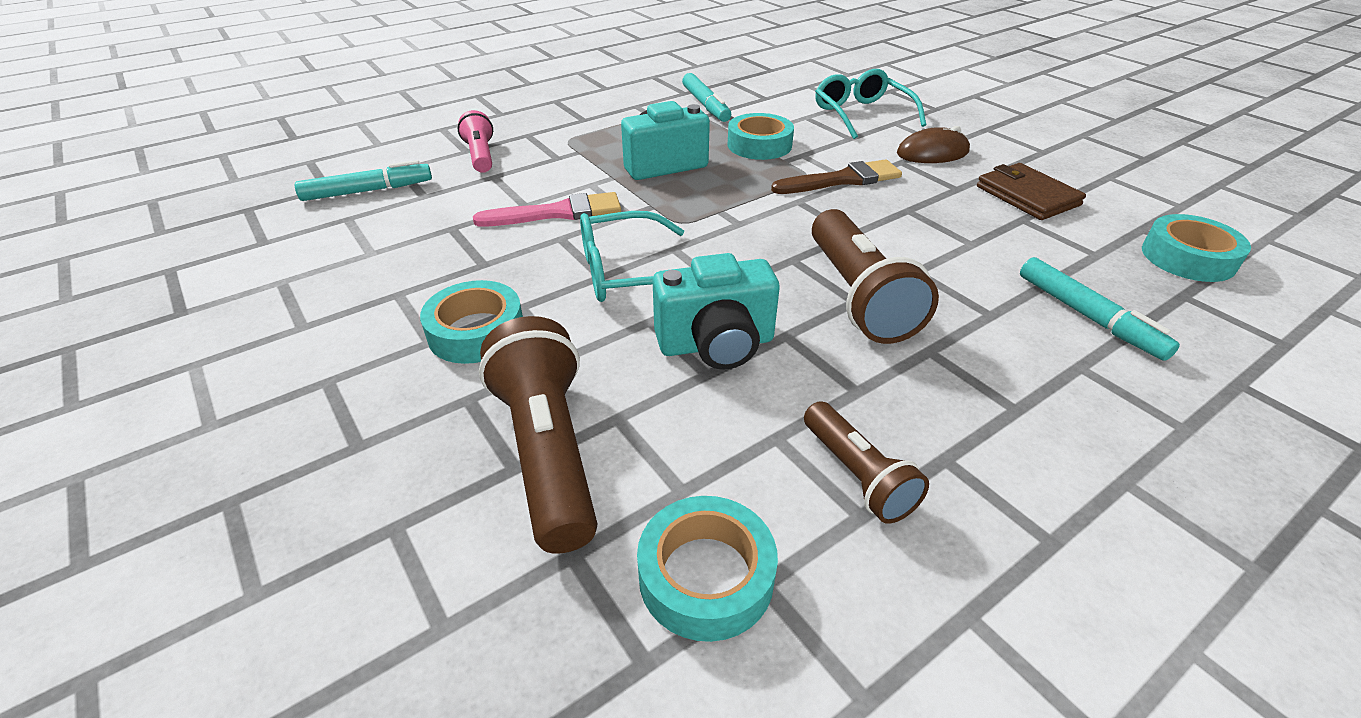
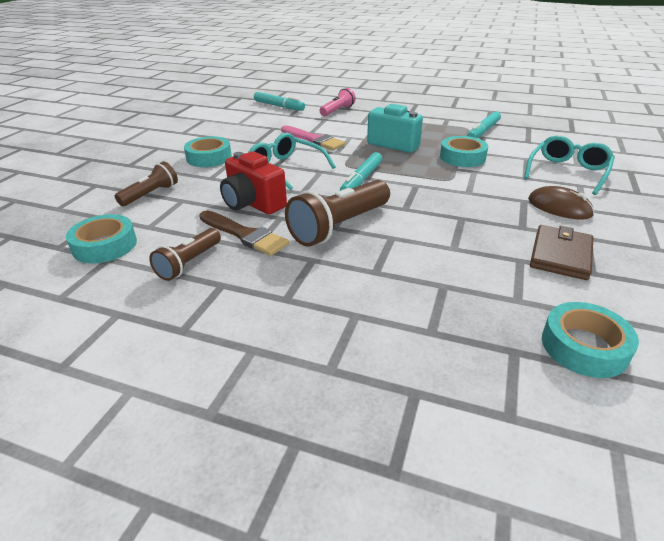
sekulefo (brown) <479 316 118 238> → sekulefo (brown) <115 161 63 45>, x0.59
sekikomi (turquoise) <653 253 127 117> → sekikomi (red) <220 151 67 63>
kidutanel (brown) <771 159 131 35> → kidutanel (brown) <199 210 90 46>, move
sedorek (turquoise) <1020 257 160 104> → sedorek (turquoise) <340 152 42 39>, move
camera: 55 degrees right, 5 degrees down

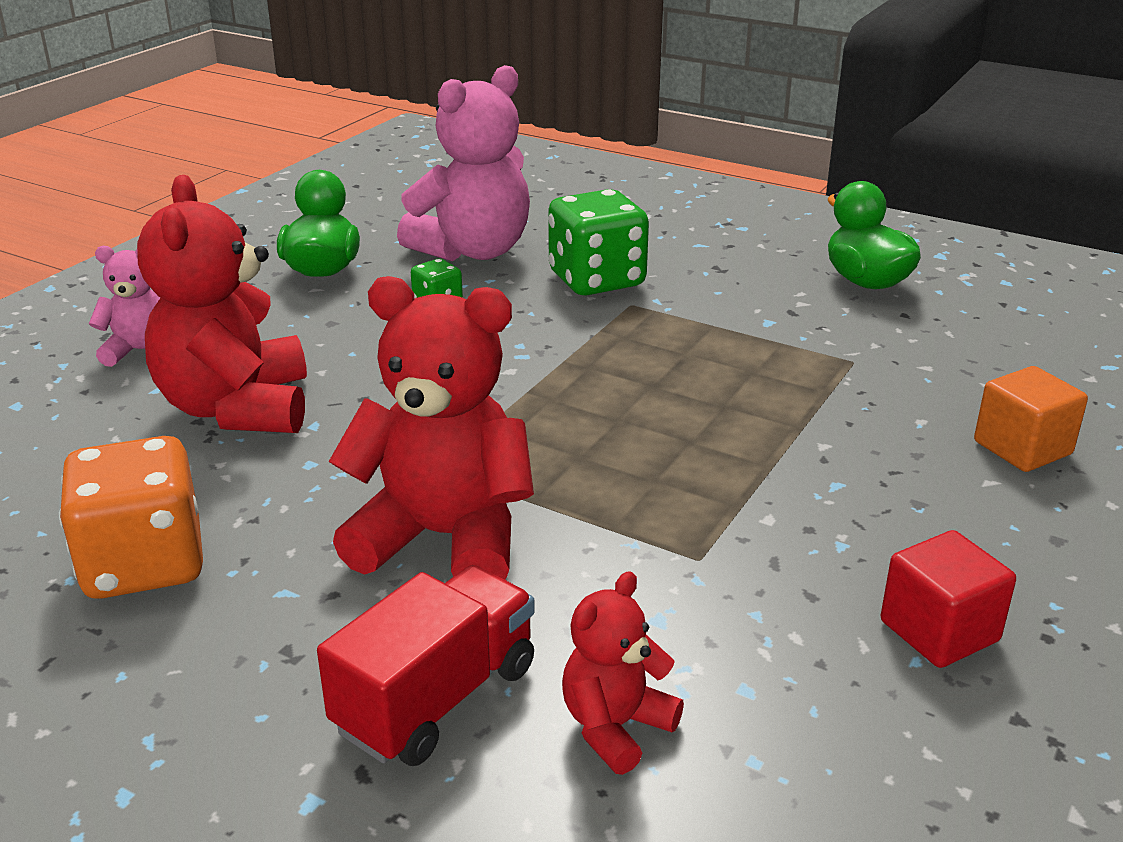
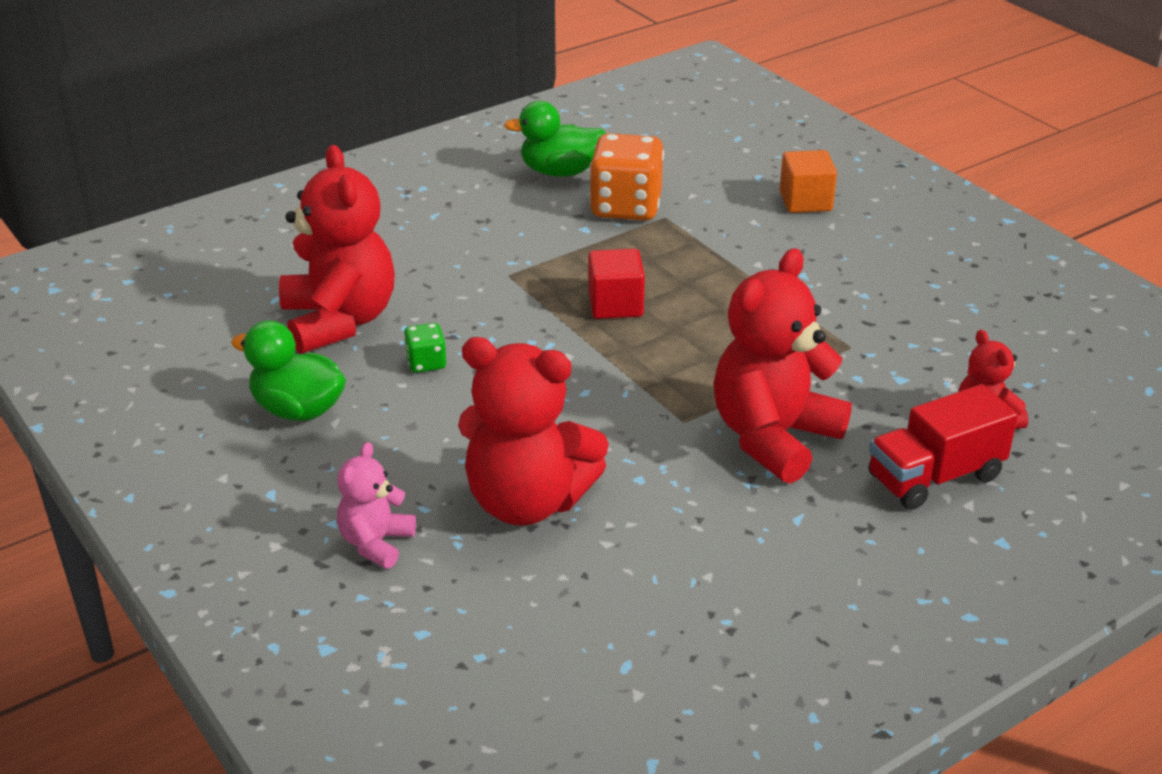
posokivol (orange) <59 436 144 163> → posokivol (orange) <589 133 75 88>, move
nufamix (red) <317 565 218 201> → nufamix (red) <868 384 150 126>, 90 degrees counterclockwise
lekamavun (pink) <397 65 133 196> → lekamavun (red) <279 145 116 209>
posokivol (green) <548 189 101 106> → -
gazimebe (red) <881 530 135 138> → gazimebe (red) <588 249 57 70>, move
camera: 65 degrees left, 5 degrees up

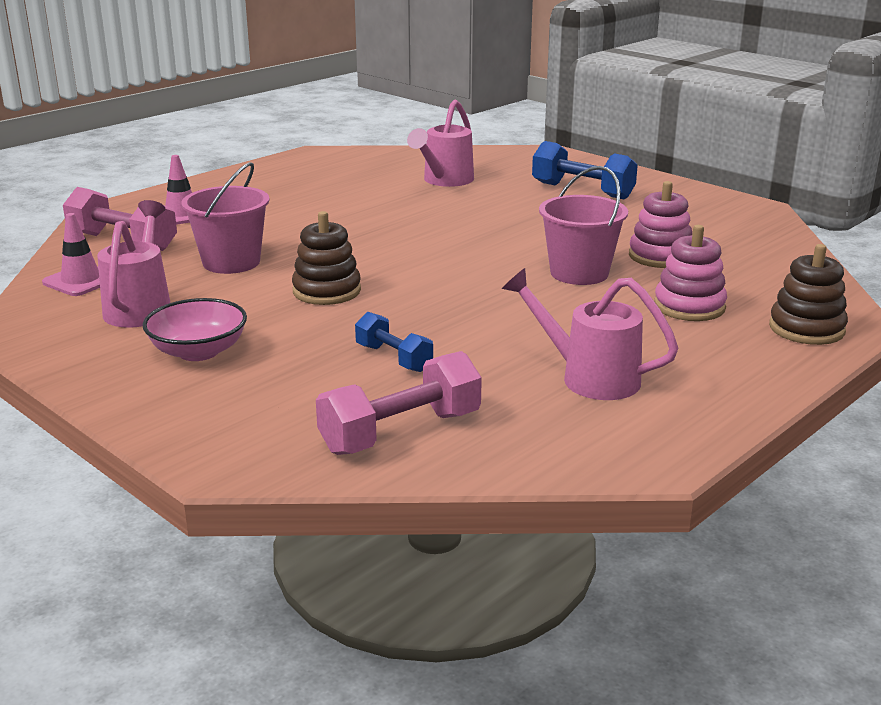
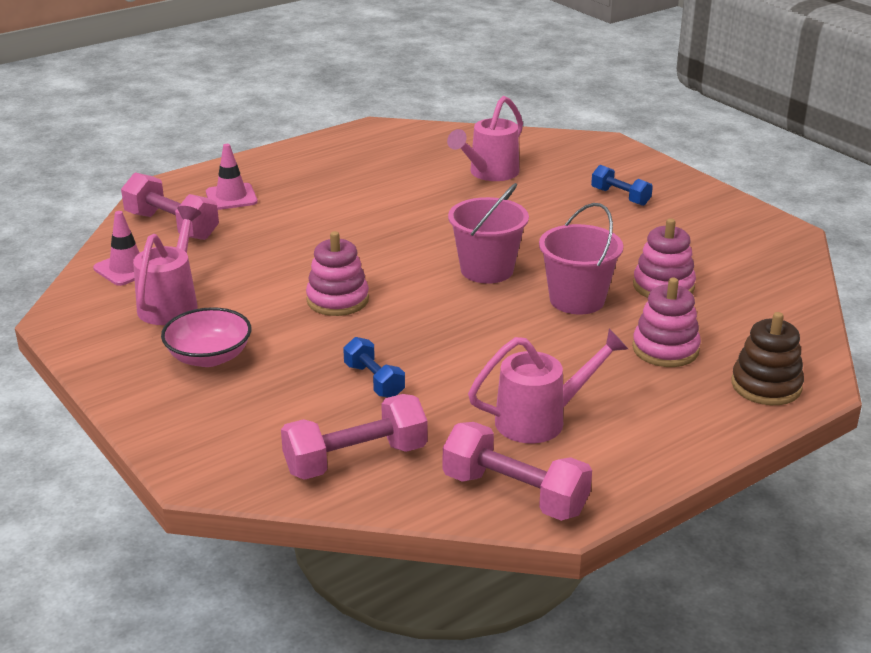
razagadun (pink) <181 162 89 112> → razagadun (pink) <448 183 81 101>, move
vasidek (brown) <292 211 69 94> → vasidek (pink) <306 231 63 85>
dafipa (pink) <502 268 176 132> → dafipa (pink) <468 328 160 115>, 120 degrees clockwise
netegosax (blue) <532 141 106 58> → netegosax (blue) <591 165 62 41>, x0.61
- → netegosax (pink) <443 422 149 99>
camera: 10 degrees right, 5 degrees up

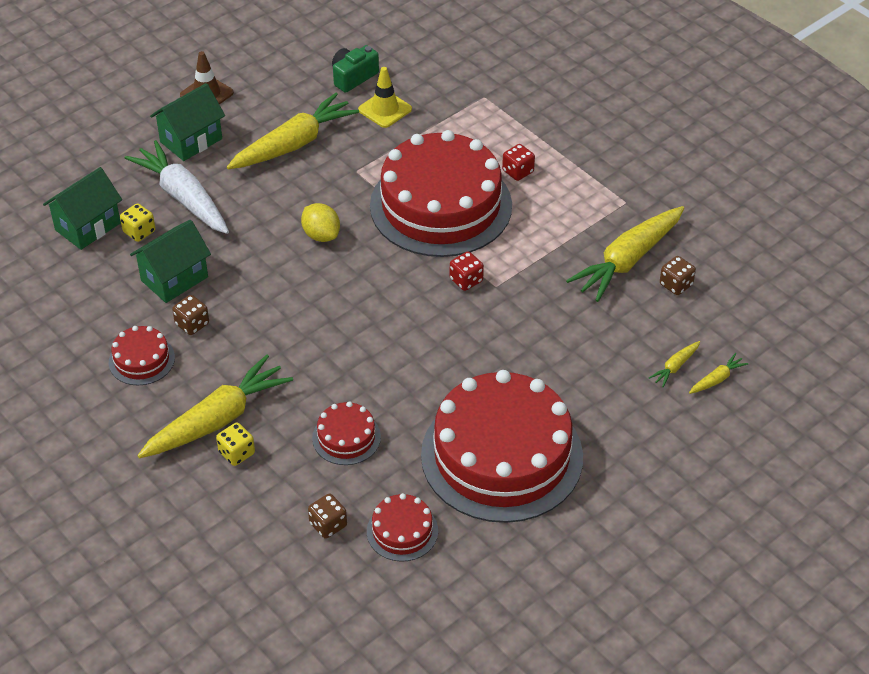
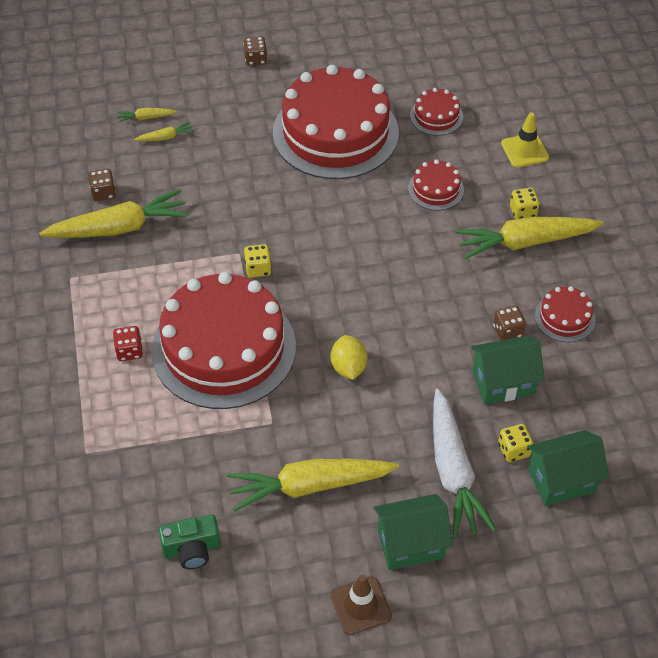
posokivol (brown) <308 494 39 45> → posokivol (brown) <243 36 25 30>, move
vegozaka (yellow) <358 67 54 61> → vegozaka (yellow) <501 112 48 56>, move
posokivol (red) <450 251 34 40> → posokivol (yellow) <244 244 28 34>
camera: 150 degrees left, 5 degrees up

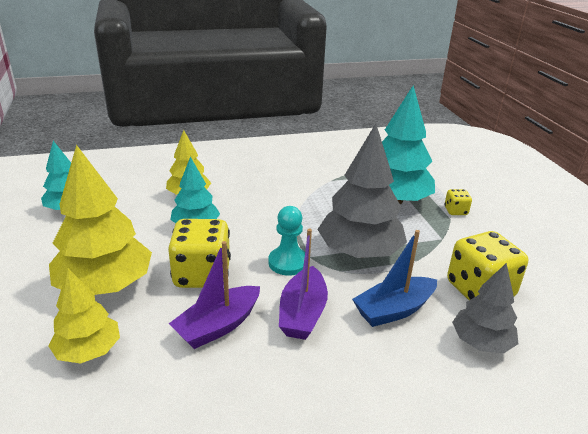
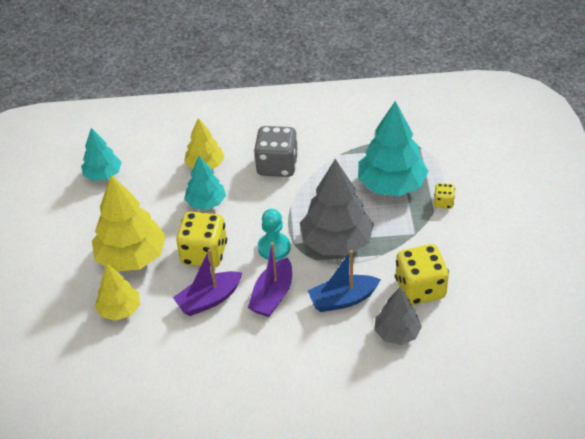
- → posokivol (grey) <254 126 44 51>
camera: 15 degrees right, 15 degrees up

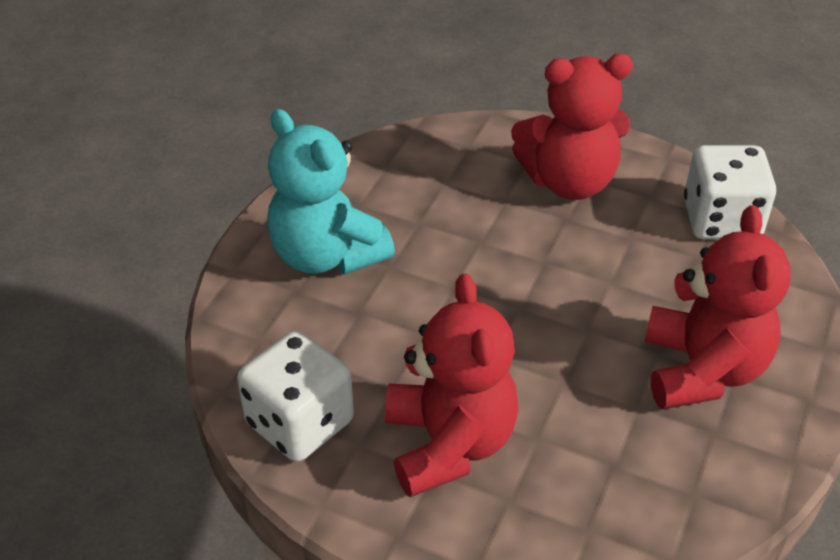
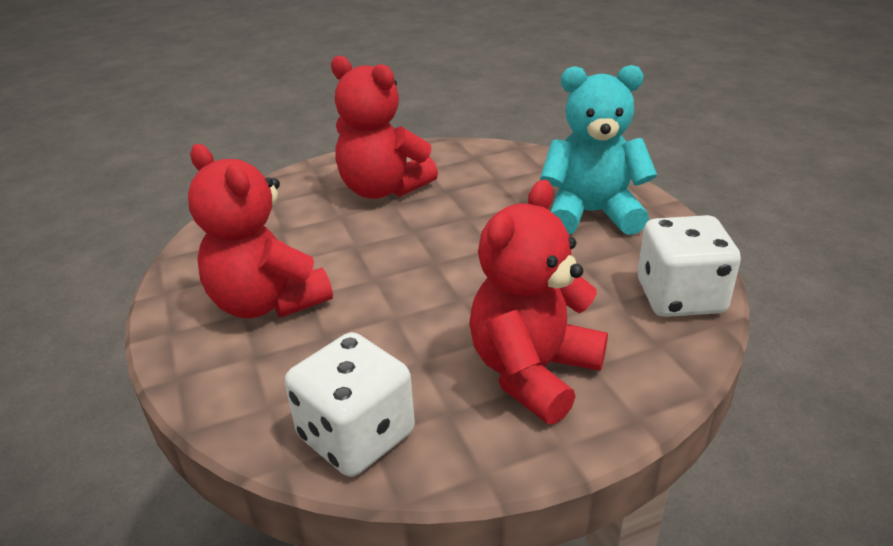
posokivol (white) <237 330 117 132> → posokivol (white) <638 215 103 102>, move
camera: 135 degrees right, 10 degrees down

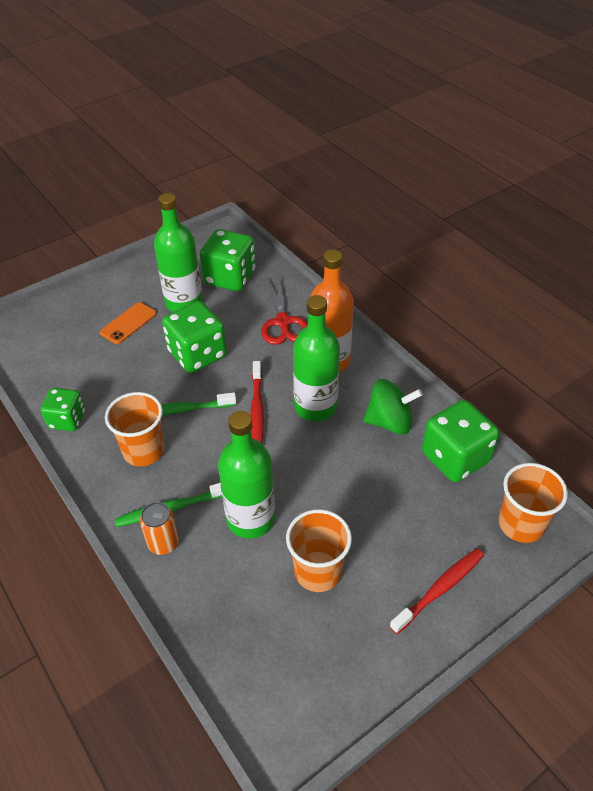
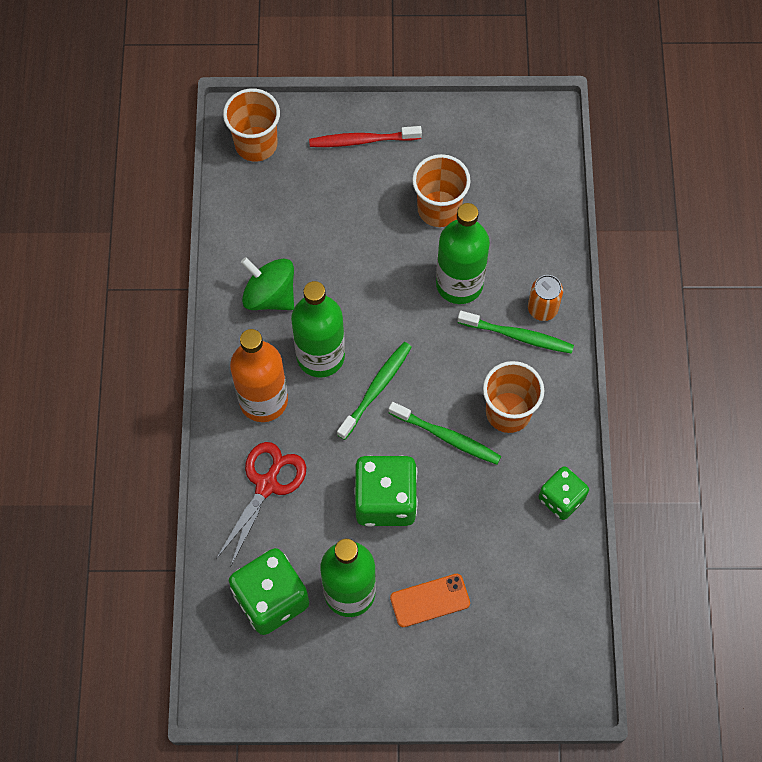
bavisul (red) <250 361 14 83> → bavisul (green) <337 342 75 98>
posokivol (green) <422 400 77 82> → -
camera: 145 degrees left, 20 degrees up

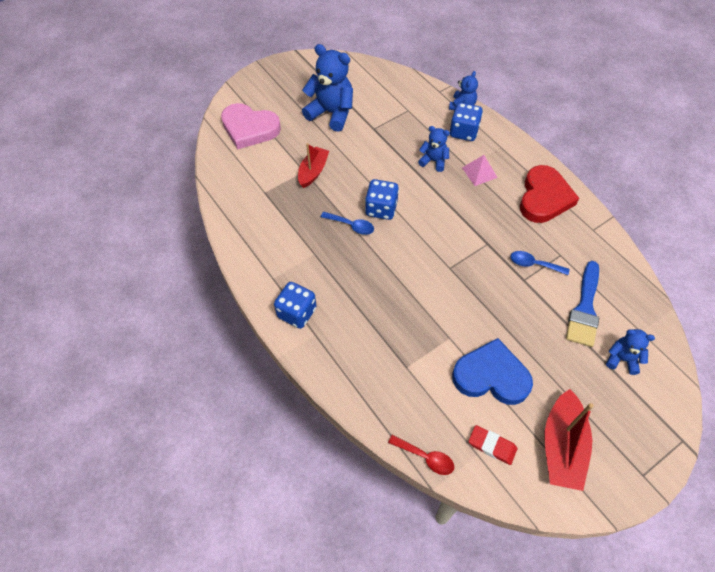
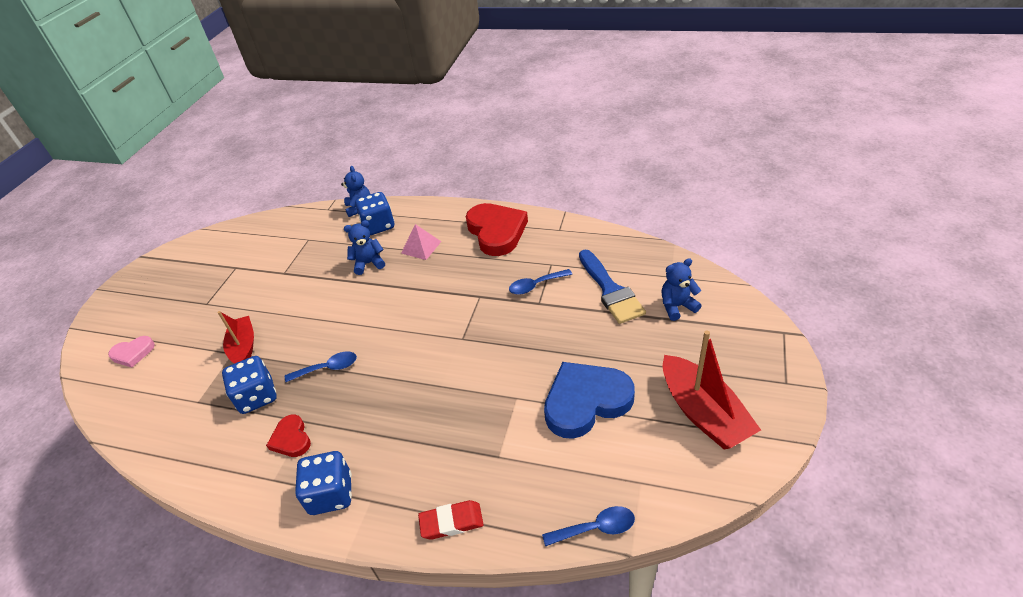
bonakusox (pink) <221 103 60 46> → bonakusox (pink) <108 336 47 32>, x0.51
lekamavun (blue) <302 44 51 88> → -
posokivol (blue) <365 179 34 41> → posokivol (blue) <222 356 55 58>, move
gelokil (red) <388 435 66 40> → gelokil (blue) <542 506 93 40>
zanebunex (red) <468 425 49 40> → zanebunex (red) <418 500 66 40>, move
- → bonakusox (red) <266 415 45 42>
camera: 35 degrees left, 15 degrees down

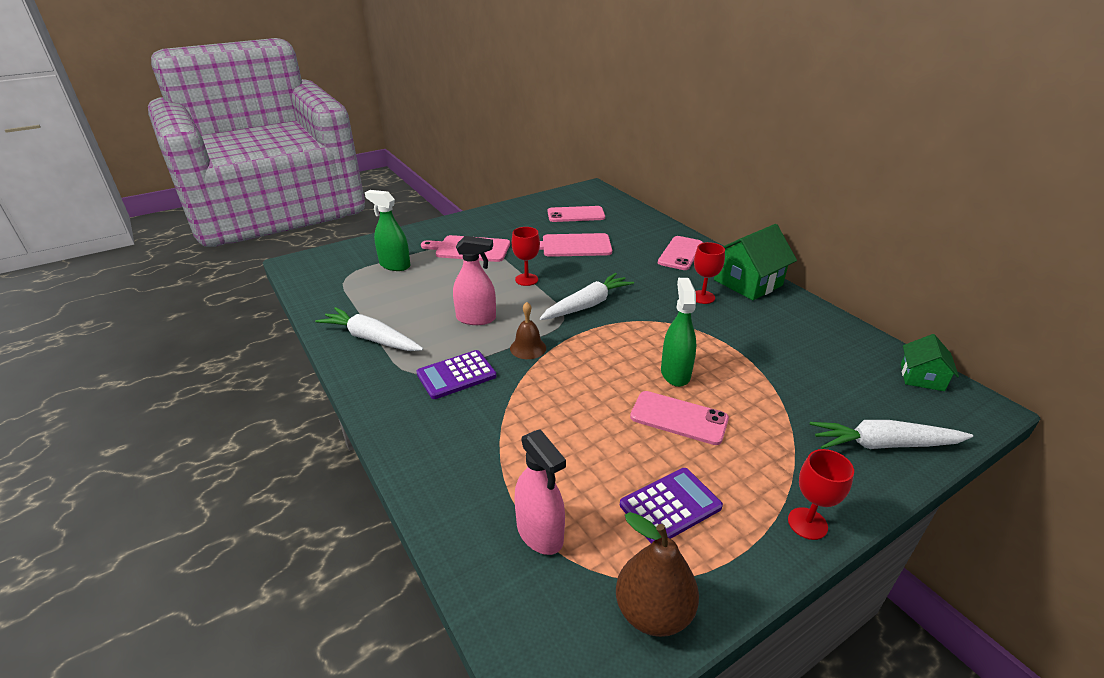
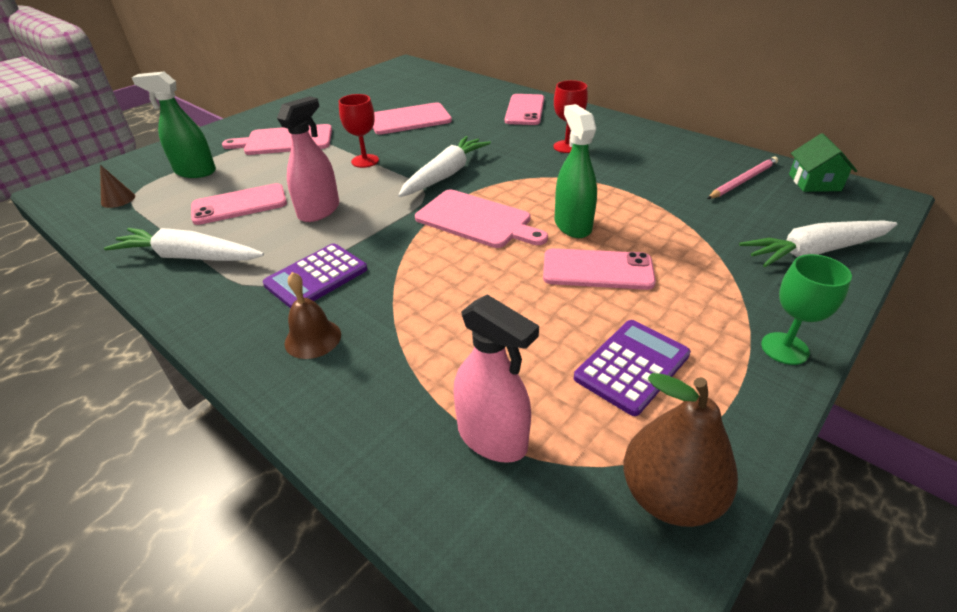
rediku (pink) <453 236 43 89> → rediku (pink) <277 96 62 126>, 45 degrees counterclockwise
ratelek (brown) <510 302 36 57> → ratelek (brown) <285 272 56 87>, move
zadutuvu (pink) <548 206 57 16> → zadutuvu (pink) <191 183 96 42>, move
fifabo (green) <714 224 83 76> → -
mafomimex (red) <788 449 66 91> → mafomimex (green) <761 254 91 111>
- → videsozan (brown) <100 165 35 43>
- → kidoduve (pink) <415 190 133 58>
- → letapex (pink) <707 157 71 42>
camera: 15 degrees left, 5 degrees up

